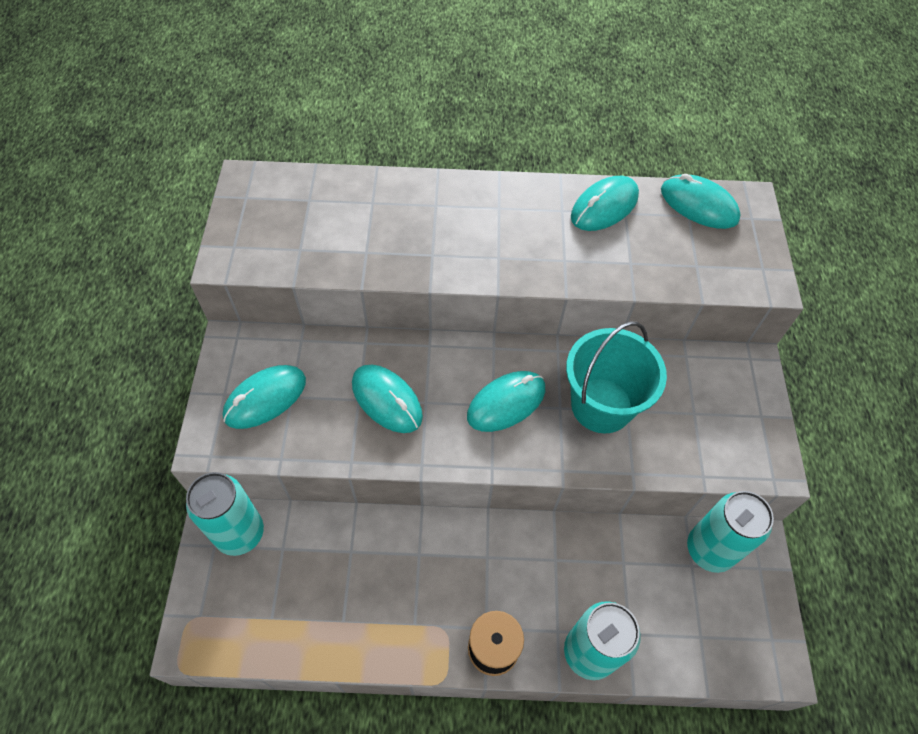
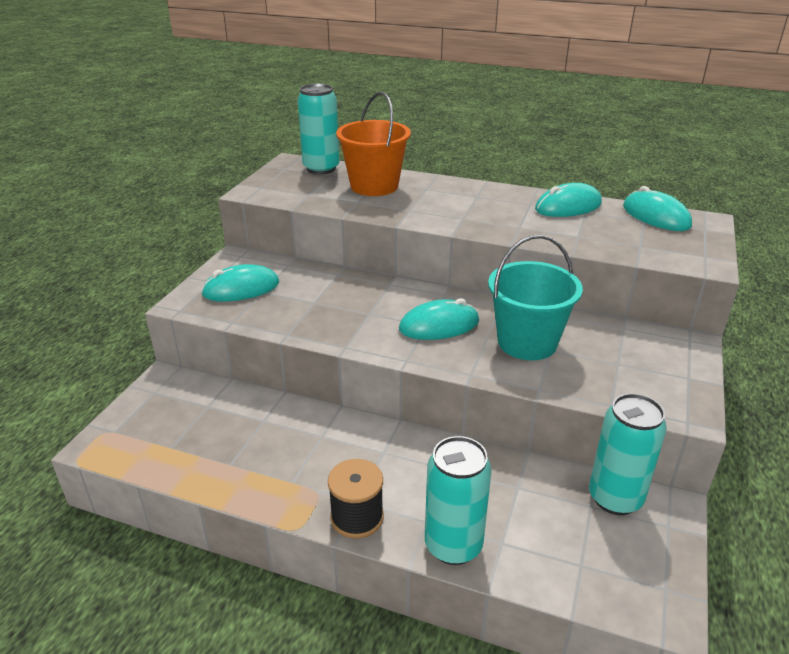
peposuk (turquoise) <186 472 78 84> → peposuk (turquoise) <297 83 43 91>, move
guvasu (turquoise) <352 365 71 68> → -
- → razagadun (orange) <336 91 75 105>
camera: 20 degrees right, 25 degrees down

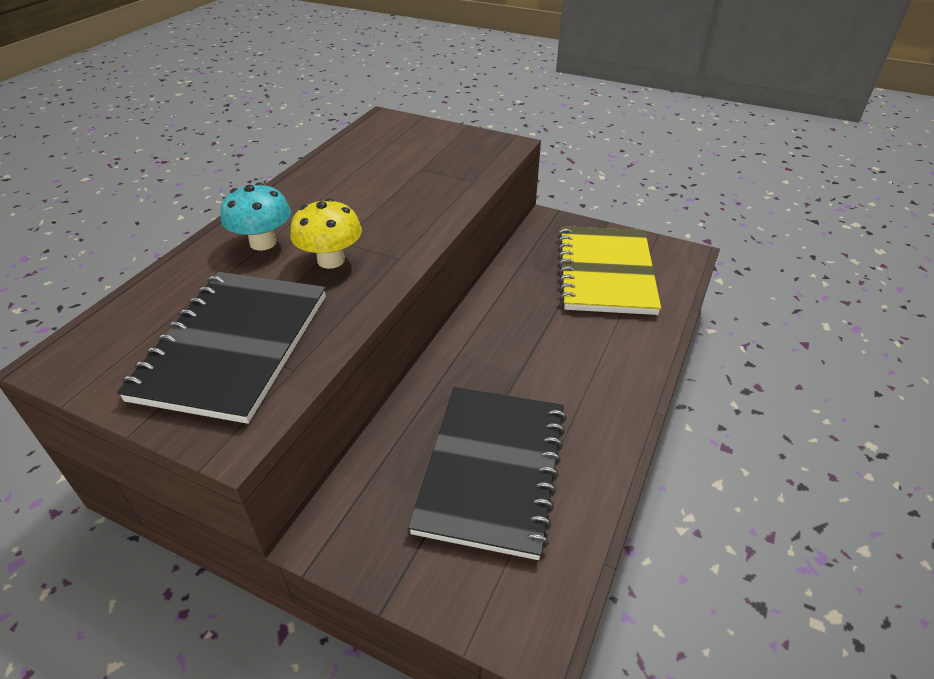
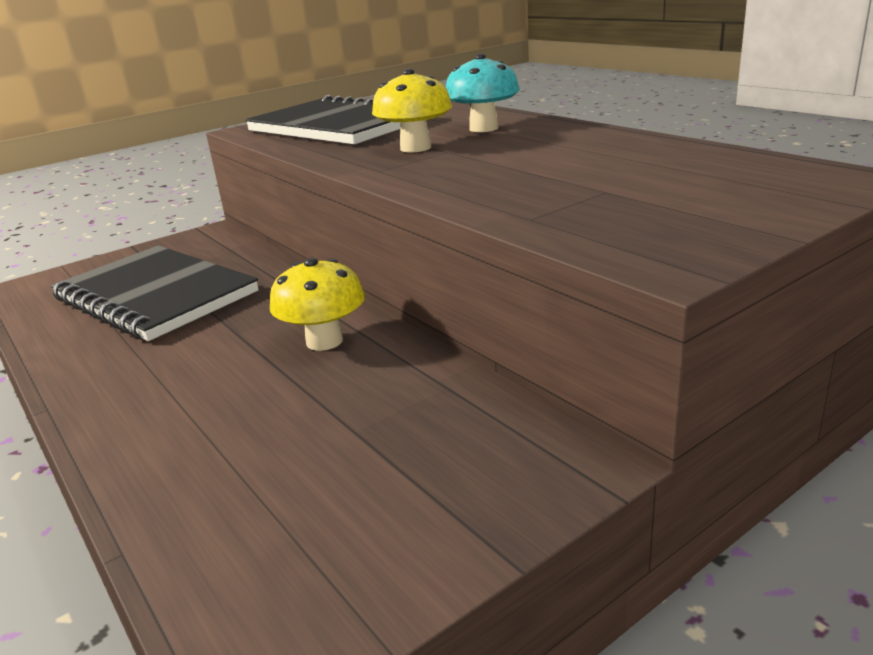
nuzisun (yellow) <558 226 103 89> → -
- → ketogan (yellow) <270 257 95 94>
camera: 120 degrees right, 15 degrees down

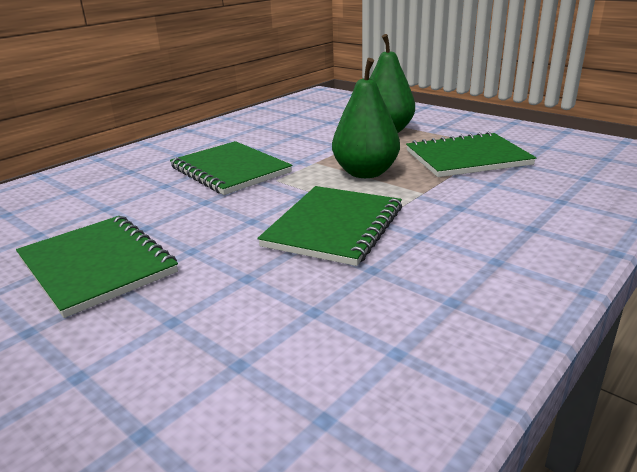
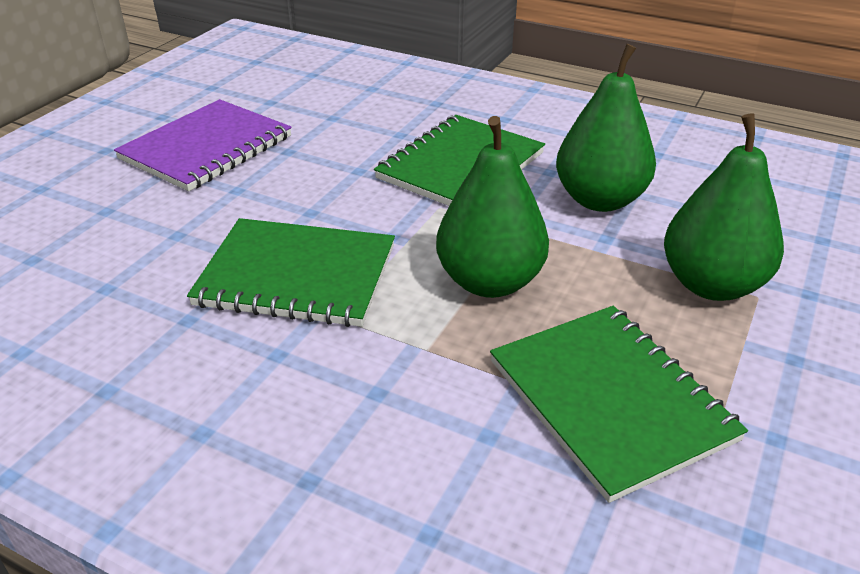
nuzisun (green) <16 216 162 102> → nuzisun (purple) <114 99 178 92>
- → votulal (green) <556 44 100 168>
camera: 75 degrees right, 10 degrees up

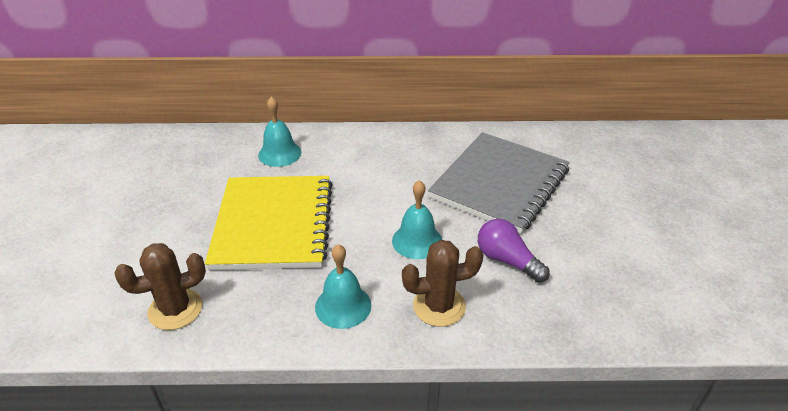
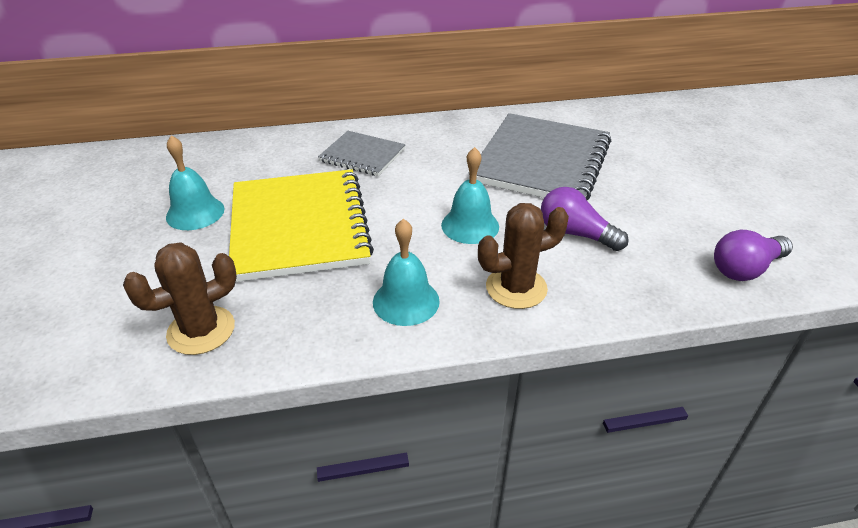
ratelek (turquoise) <258 96 43 71> → ratelek (turquoise) <166 135 59 95>, move
- → nuzisun (grey) <318 131 87 45>
- → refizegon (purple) <714 230 79 51>
camera: 10 degrees left, 0 degrees up

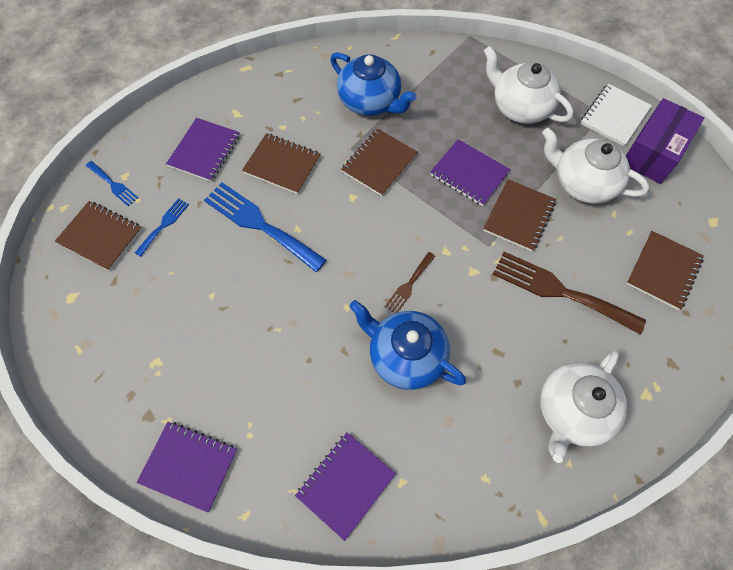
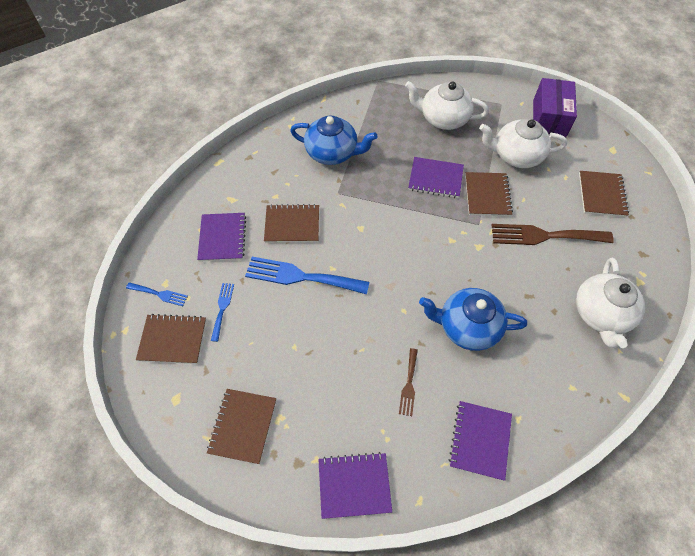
nuzisun (brown) <341 128 77 68> → nuzisun (brown) <207 389 69 75>, move
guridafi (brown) <385 252 51 61> → guridafi (brown) <399 348 19 68>, move
nuzisun (white) <581 84 71 62> → -
camera: 25 degrees left, 5 degrees down

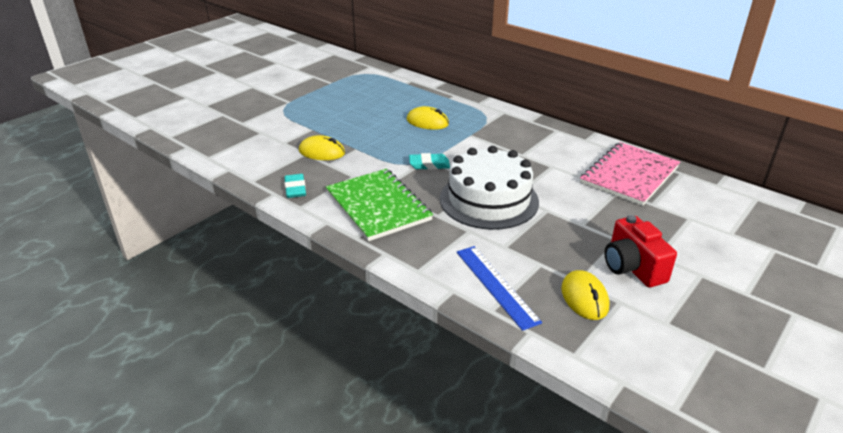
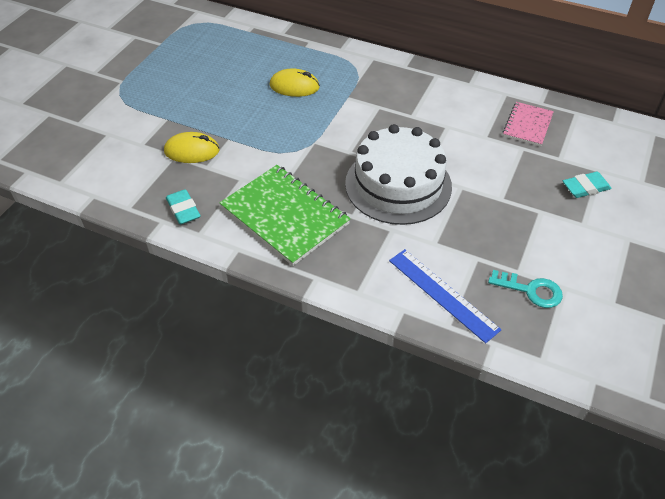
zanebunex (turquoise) <409 153 41 17> → zanebunex (turquoise) <563 172 48 26>, move
guvasu (yellow) <561 270 48 50> → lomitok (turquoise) <488 270 75 38>
nuzisun (pink) <580 142 100 64> → nuzisun (pink) <503 102 51 44>, x0.56
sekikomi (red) <604 215 73 72> → -
camera: 15 degrees left, 15 degrees up

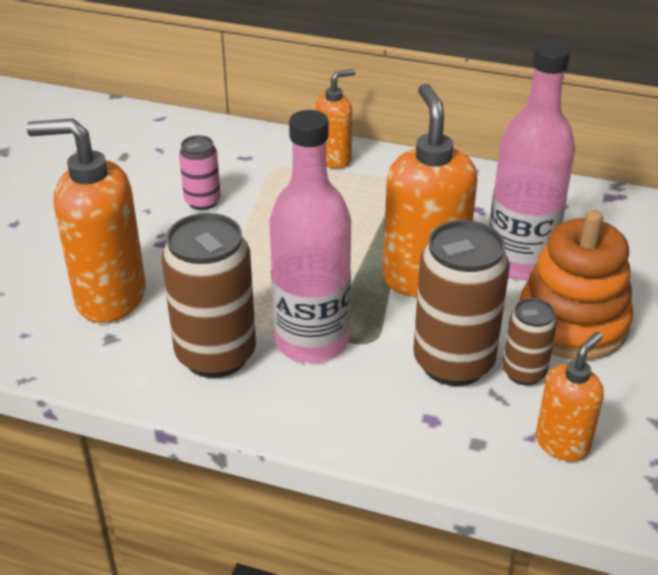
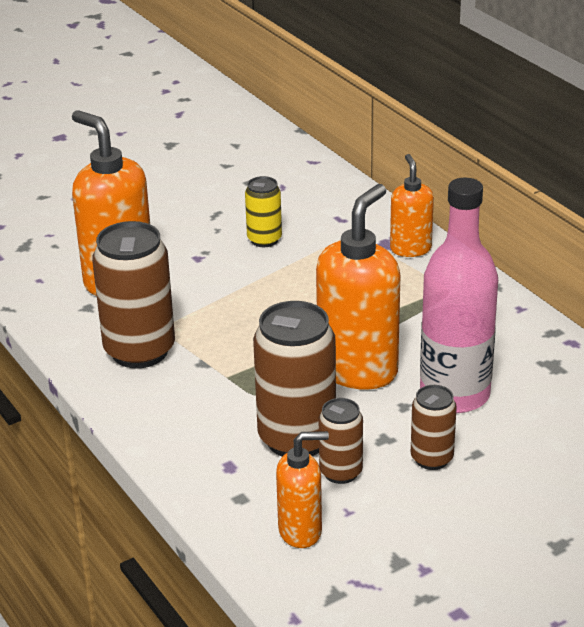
peposuk (pink) <179 135 42 75> → peposuk (yellow) <245 176 37 71>
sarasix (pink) <269 110 82 253> → -
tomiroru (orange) <316 69 39 100> → tomiroru (orange) <390 154 44 103>, 105 degrees counterclockwise
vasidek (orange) <519 210 114 150> → peposuk (brown) <411 385 46 85>
camera: 40 degrees right, 5 degrees down

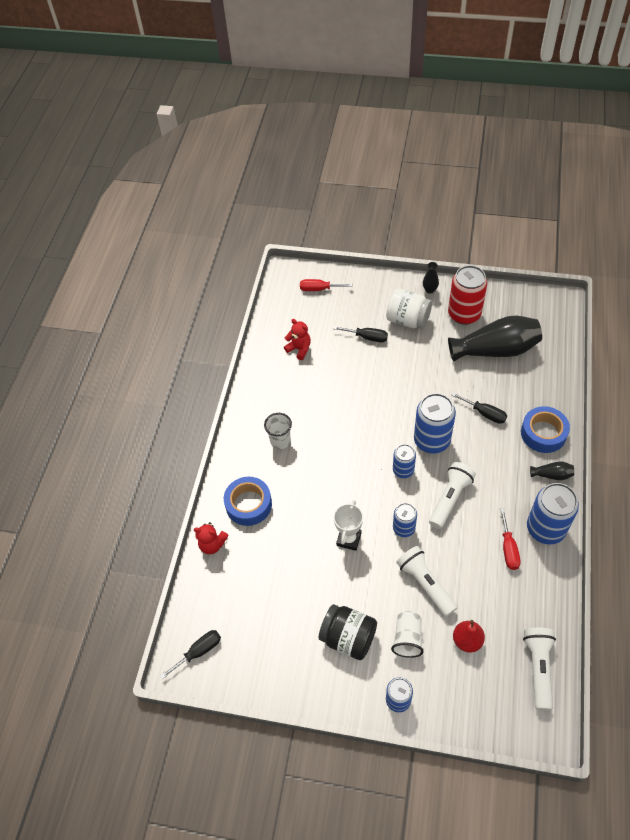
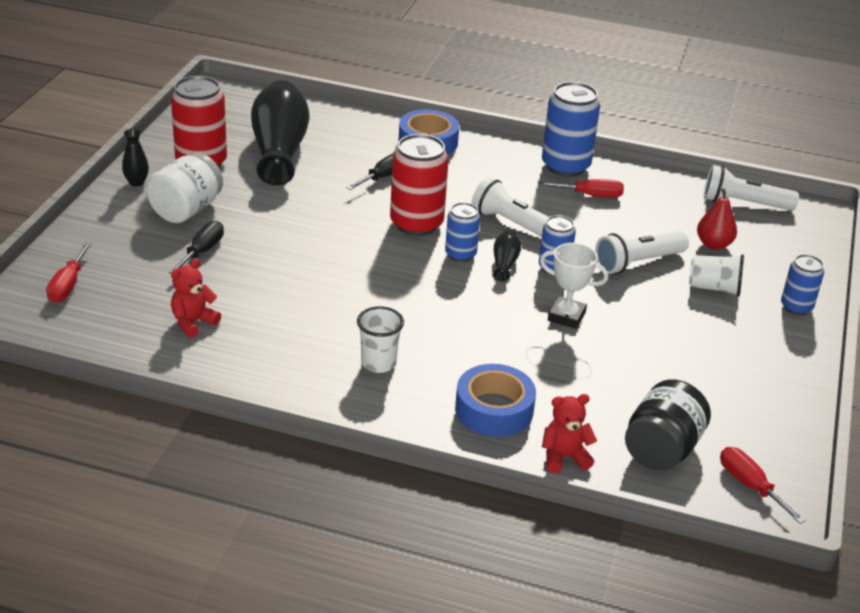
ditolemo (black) <160 630 61 49> → ditolemo (red) <720 447 86 77>
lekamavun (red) <194 522 35 32> → lekamavun (red) <542 394 55 79>, 120 degrees counterclockwise
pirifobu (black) <319 604 58 56> → pirifobu (black) <625 379 86 92>, move
peposuk (blue) <414 393 42 60> → peposuk (red) <390 134 59 102>
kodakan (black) <530 461 44 19> → kodakan (black) <493 230 28 51>, move
camera: 90 degrees left, 20 degrees down

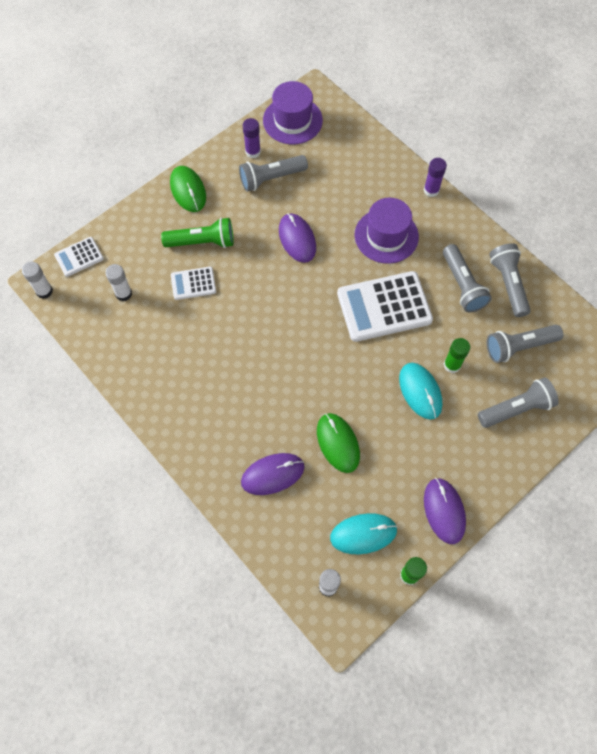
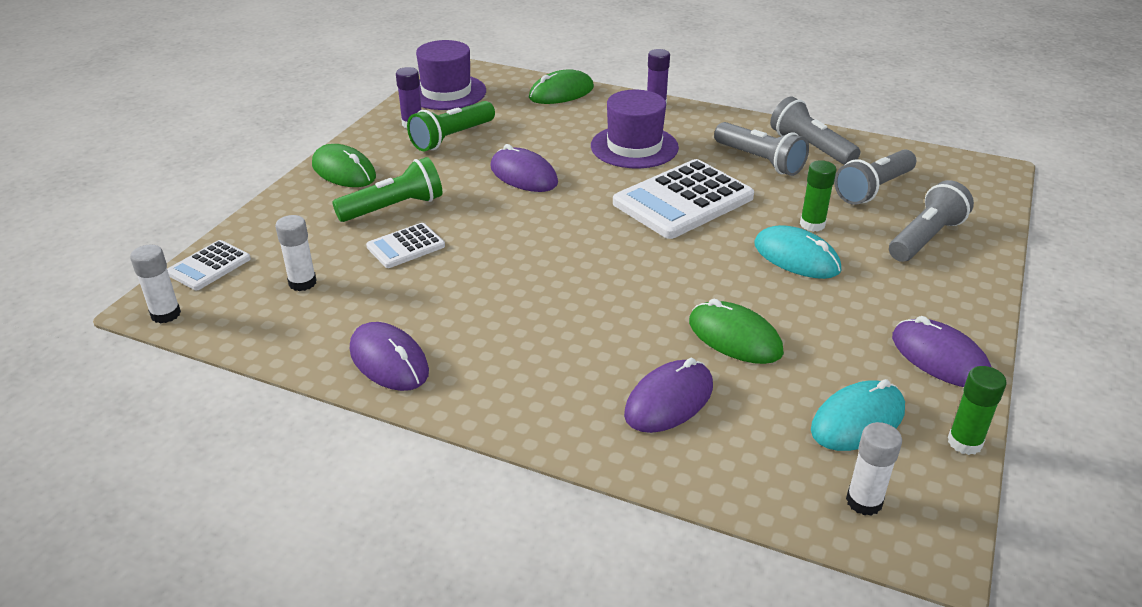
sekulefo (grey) <239 155 69 37> → sekulefo (green) <407 101 88 50>
- → guvasu (purple) <350 322 79 69>
- → guvasu (green) <529 69 65 35>
camera: 25 degrees left, 30 degrees down

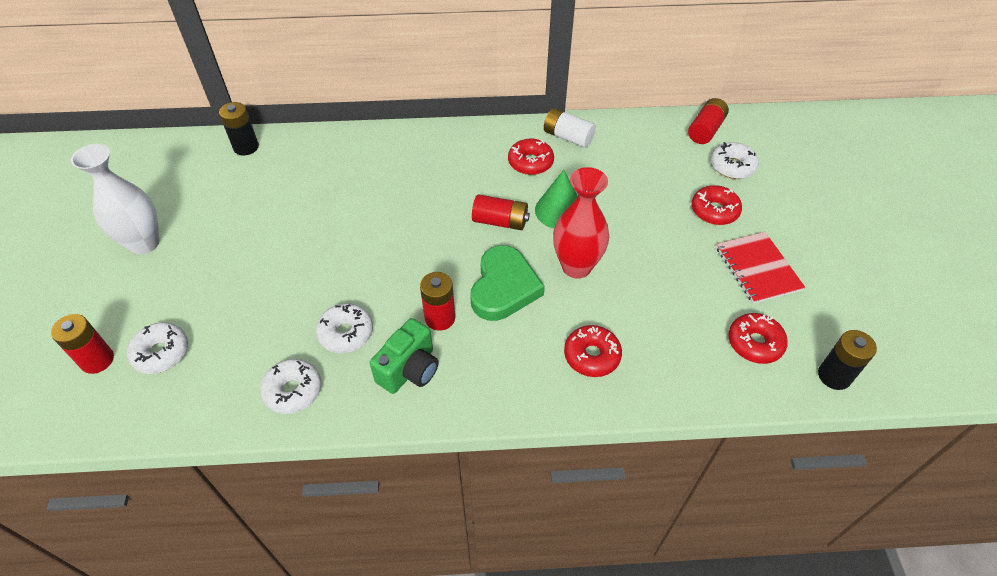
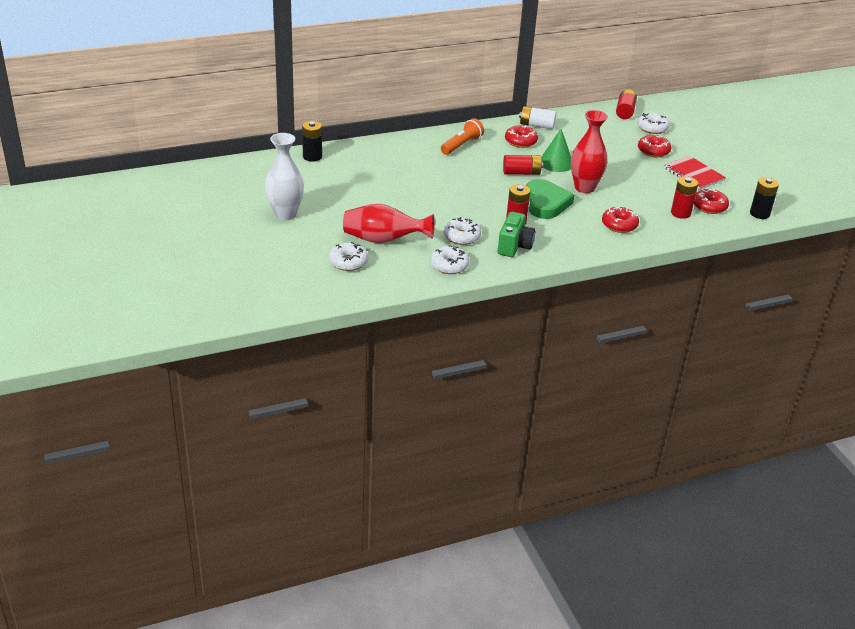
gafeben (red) <51 314 63 60> → gafeben (red) <671 176 27 43>, move
- → kodakan (red) <343 204 92 39>
- → sekulefo (orange) <441 118 43 37>
camera: 20 degrees left, 15 degrees down

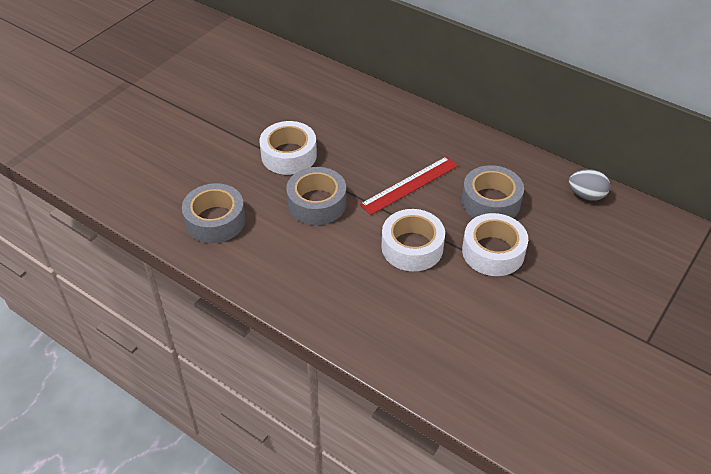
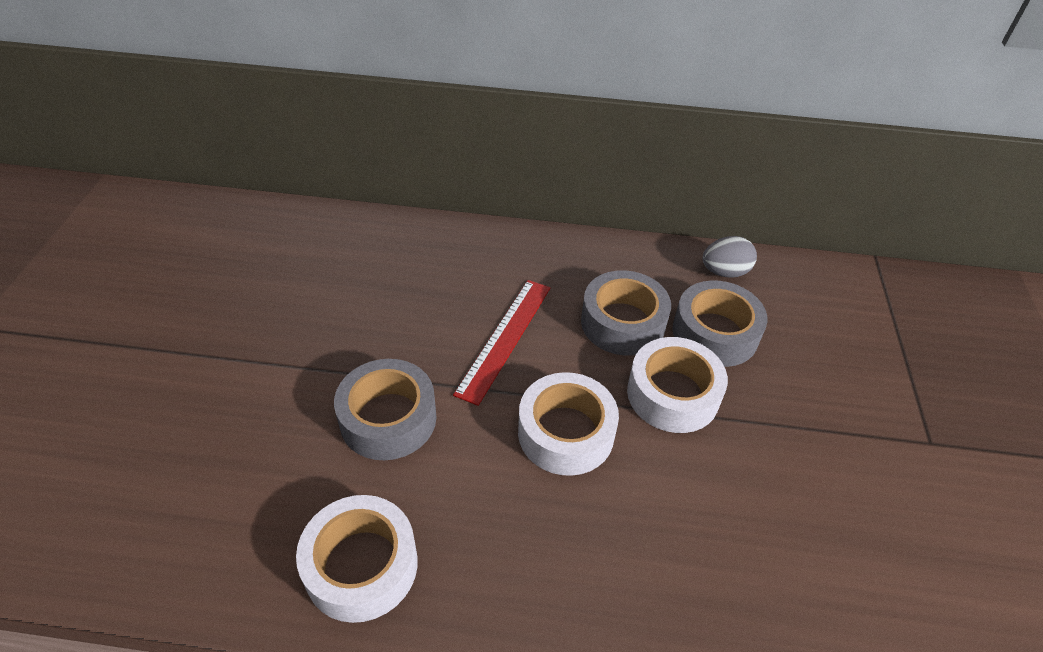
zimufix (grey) <182 183 64 60> → zimufix (grey) <672 280 96 87>, move
zimufix (white) <259 121 58 54> → zimufix (white) <296 495 122 128>, move
camera: 30 degrees left, 0 degrees up

